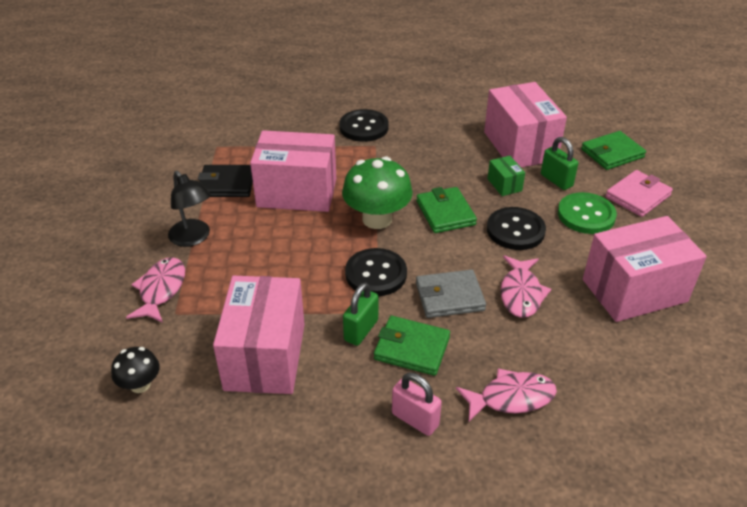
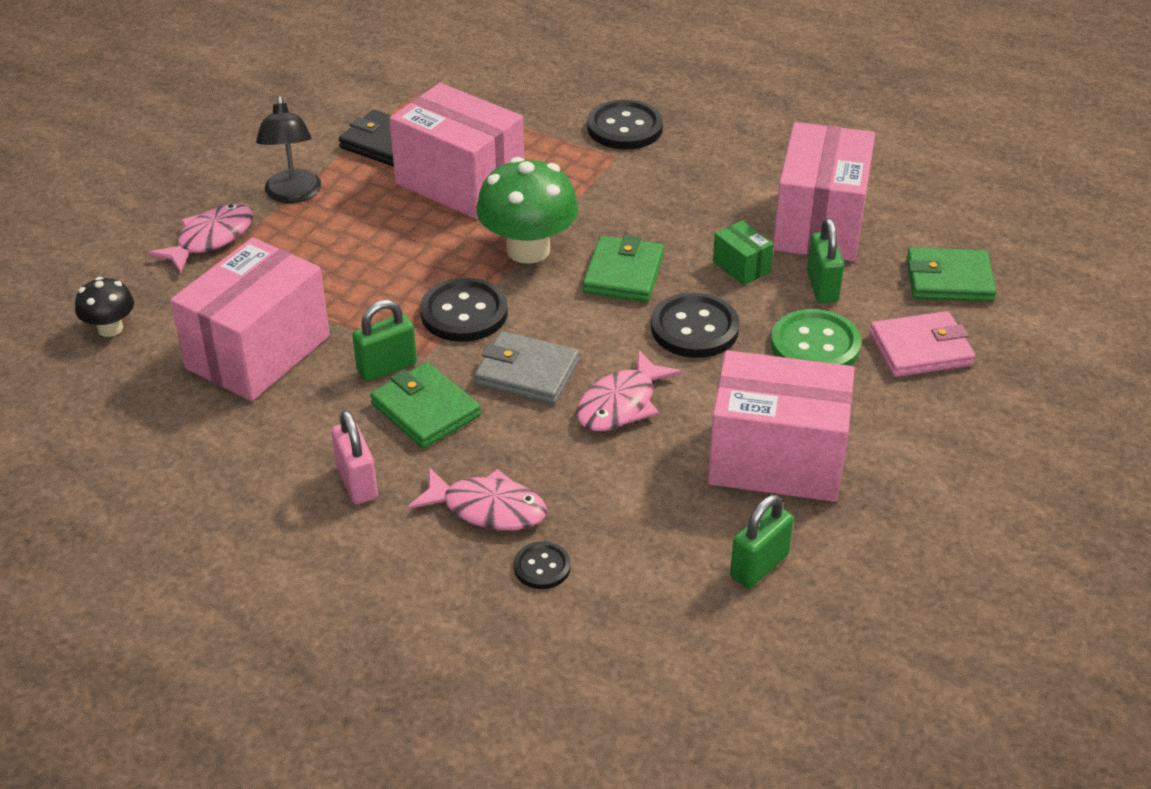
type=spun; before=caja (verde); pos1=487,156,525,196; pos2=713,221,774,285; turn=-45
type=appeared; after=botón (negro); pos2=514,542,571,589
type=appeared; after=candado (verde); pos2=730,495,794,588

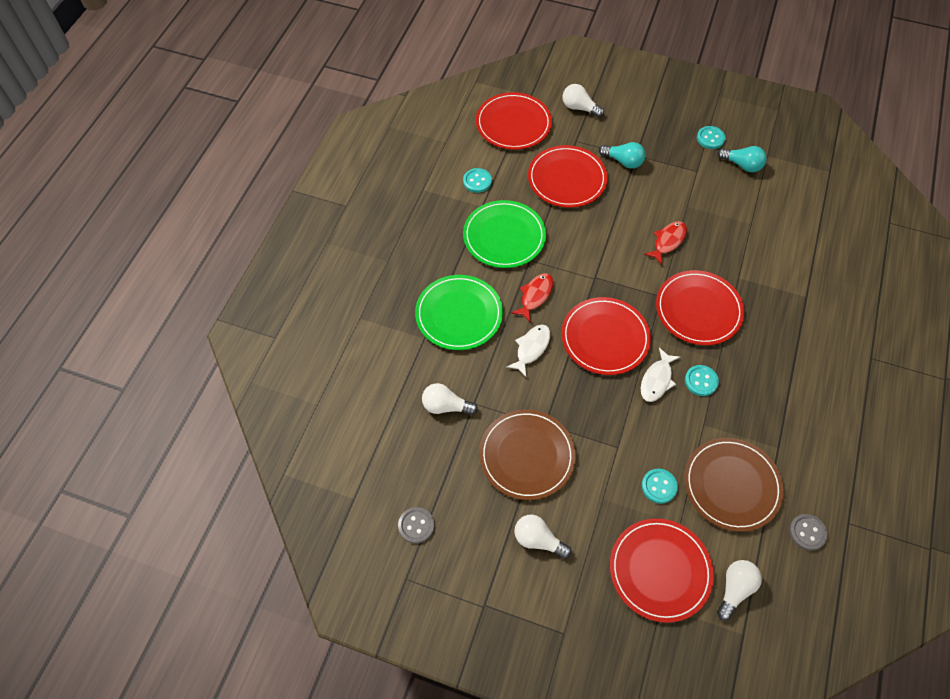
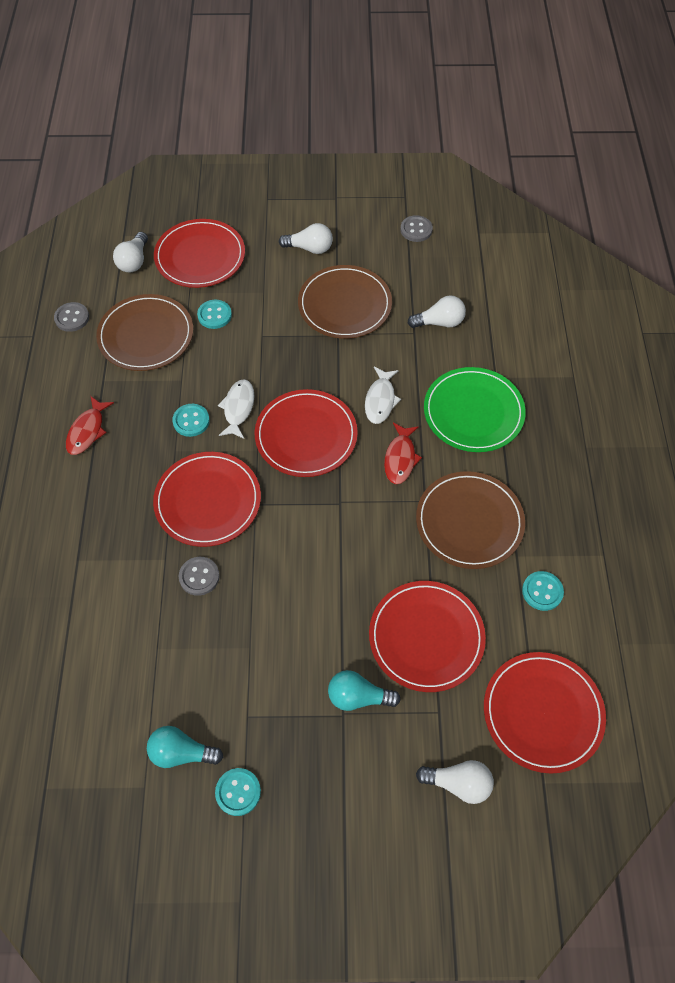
type=colour; before=plato (verde); after=plato (marrón); pos1=463,200,546,268; pos2=416,471,525,569
type=relocated; before=pez (rojo); pos1=644,221,687,265; pos2=66,396,114,455
type=appeared; after=botón (gris); pos2=179,557,220,596

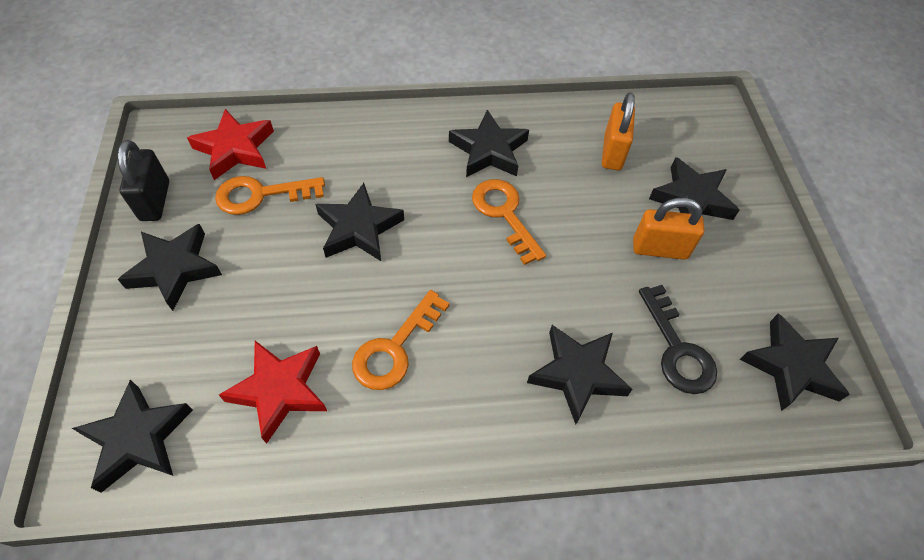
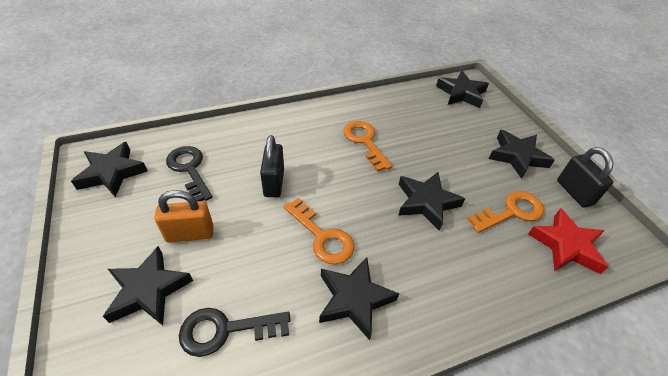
type=missing; before=estrella (rojo); pos1=219,341,327,444
type=spun; before=llave (naranja); pos1=352,290,450,390; pos2=343,121,392,172; turn=-45
type=missing; before=estrella (negro); pos1=527,325,633,425
type=exchanged; before=candado (naranja); after=llave (negro); pos1=602,92,635,170; pos2=179,308,291,357
type=appeared; after=candado (negro); pos2=260,135,284,197

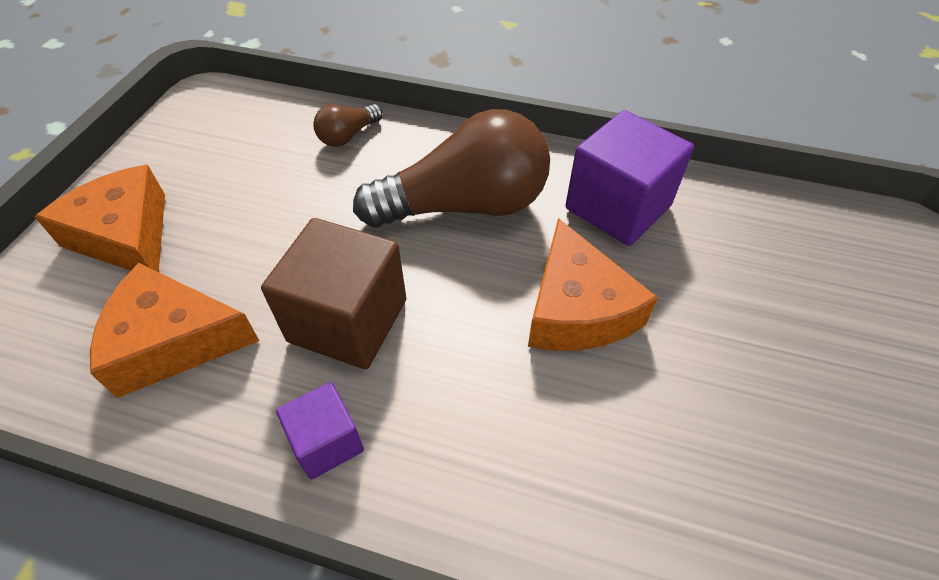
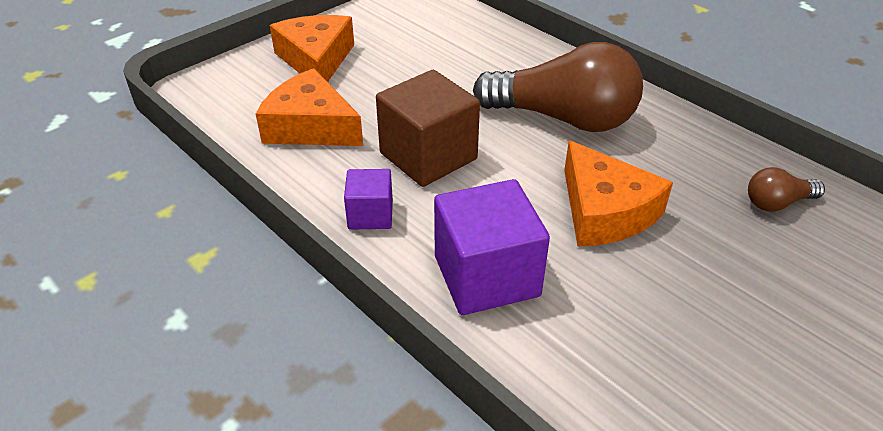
type=relocated; before=bombilla (marrón); pos1=313,104,383,147; pos2=748,167,825,212
type=spun; before=queso (naranja); pos1=528,218,658,351; pos2=564,140,673,247; turn=-45
type=relocated; before=cubo (morado); pos1=565,110,694,246; pos2=434,179,550,315

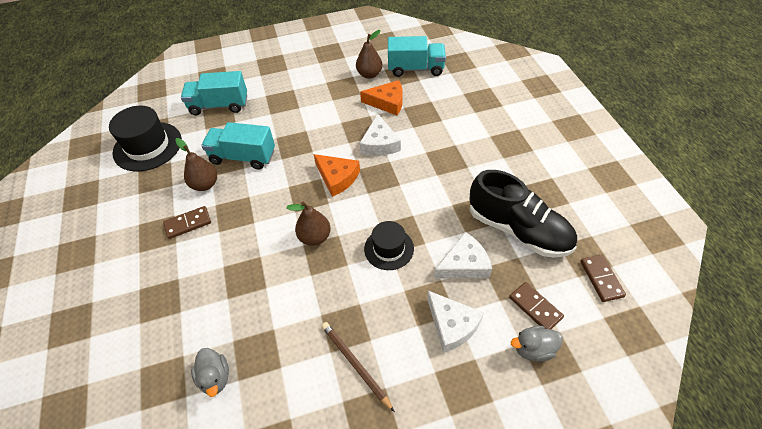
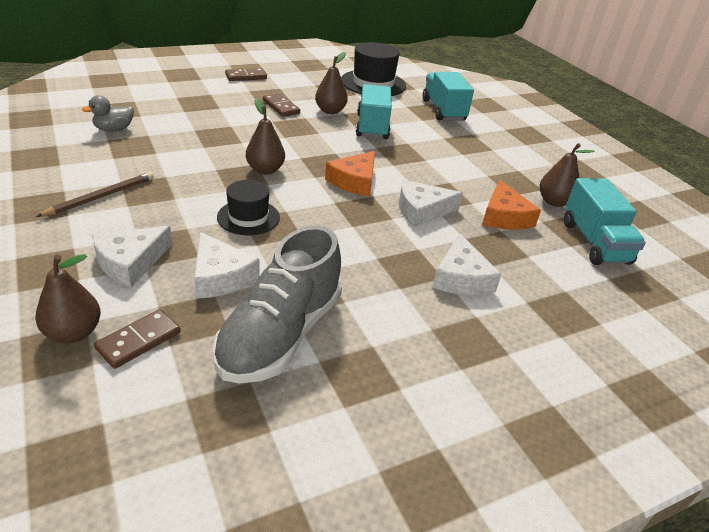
type=colour; before=zapato (negro); after=zapato (gris); pos1=469,170,577,258; pos2=213,226,342,383
type=exchanged; before=pato (gris); after=pera (marrón); pos1=511,326,563,362; pos2=35,254,101,343
type=relocated; before=ficha de dominó (marrón); pos1=580,254,626,302; pos2=225,68,267,81
type=appeared; after=queso (blanco); pos2=432,233,502,295

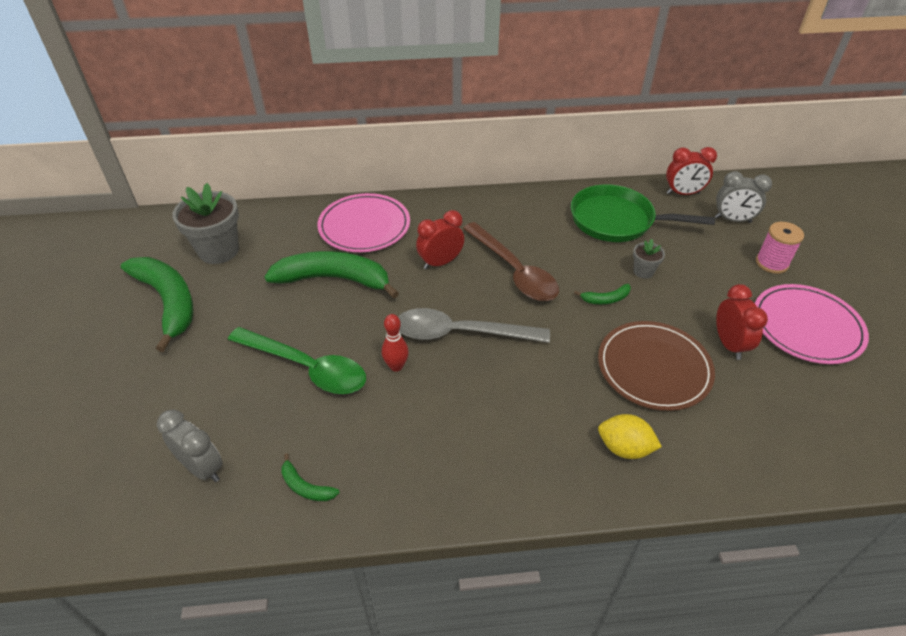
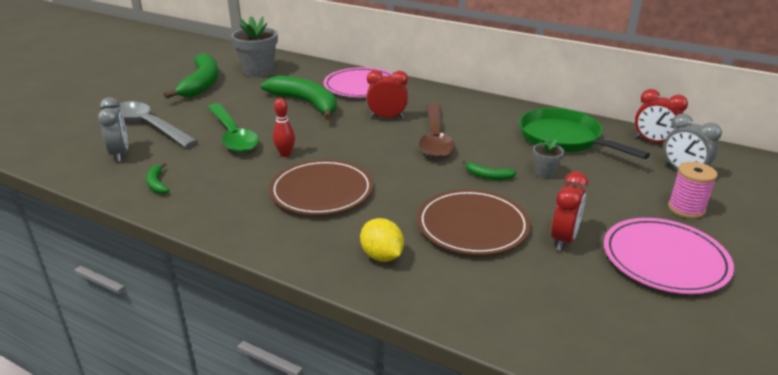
type=relocated; before=cuchara (gris); pos1=398,308,550,343; pos2=117,101,198,148
type=appeared; after=plato (marrón); pos2=269,160,373,215

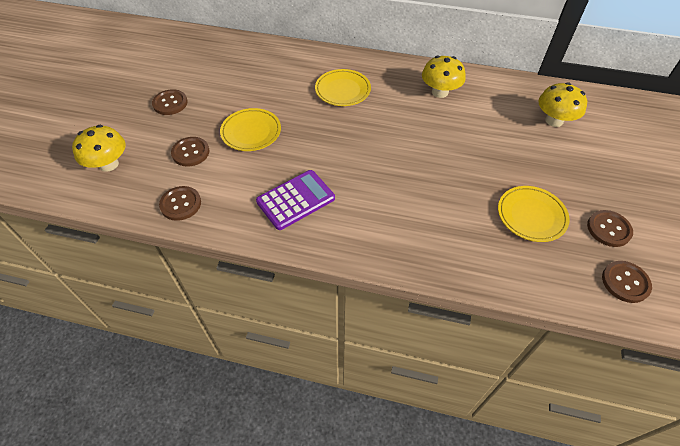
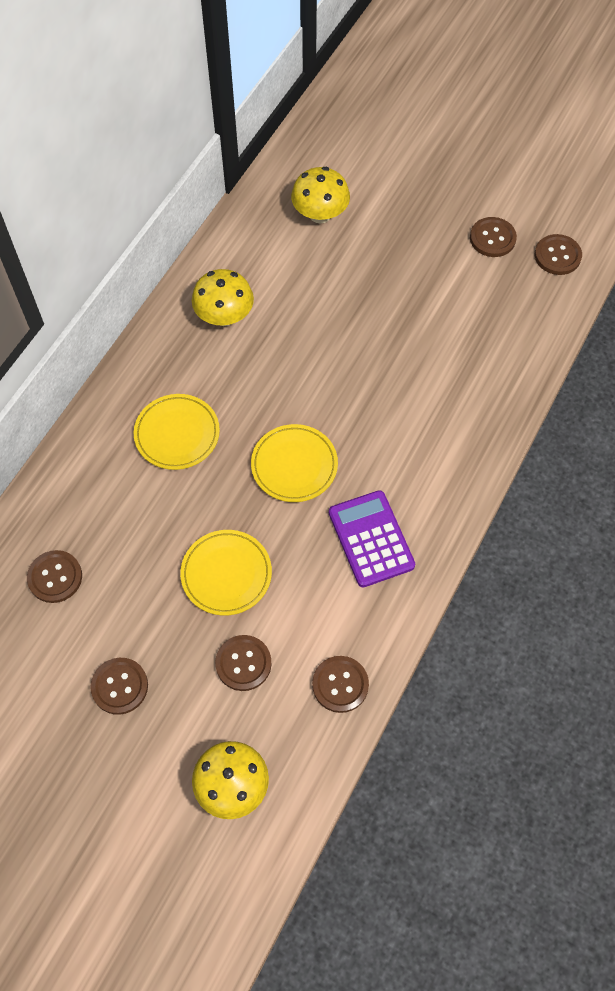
type=relocated; before=plato (amarillo); pos1=498,186,570,242; pos2=251,424,338,502
type=appeared; after=botón (marrón); pos2=27,550,82,603

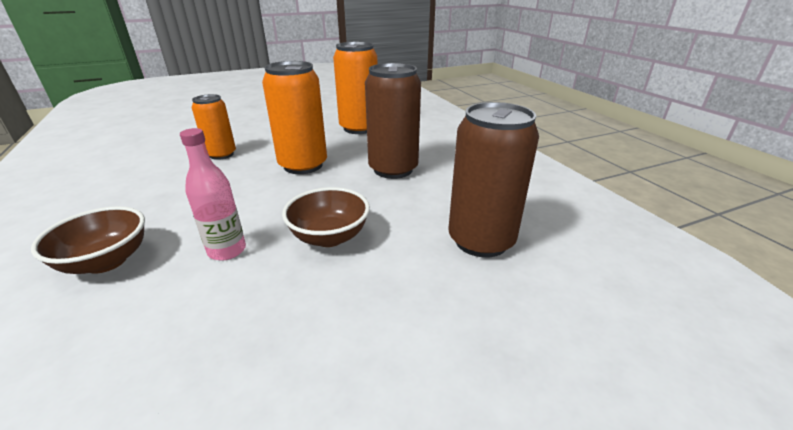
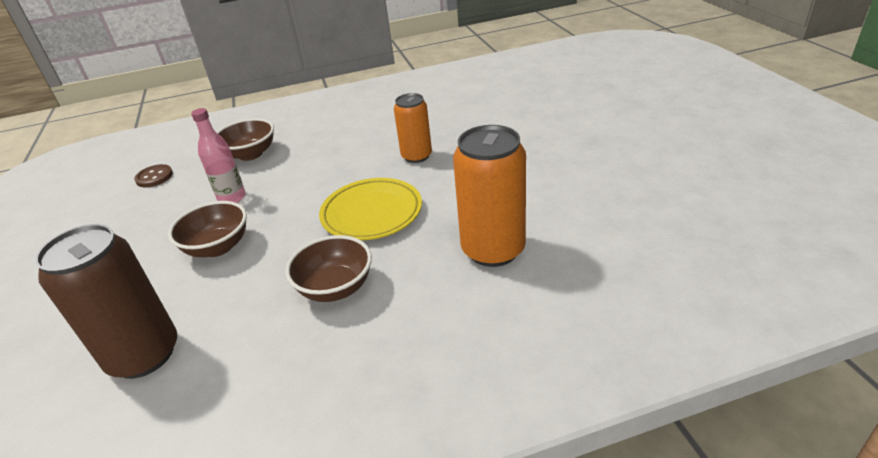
type=exchanged; before=lata (naranja); after=plato (amarillo); pos1=262,61,327,174; pos2=319,178,422,240
type=exchanged; before=lata (marrón); after=cuenco (marrón); pos1=365,63,421,179; pos2=286,235,372,302
type=appeared; after=botón (marrón); pos2=134,164,173,187

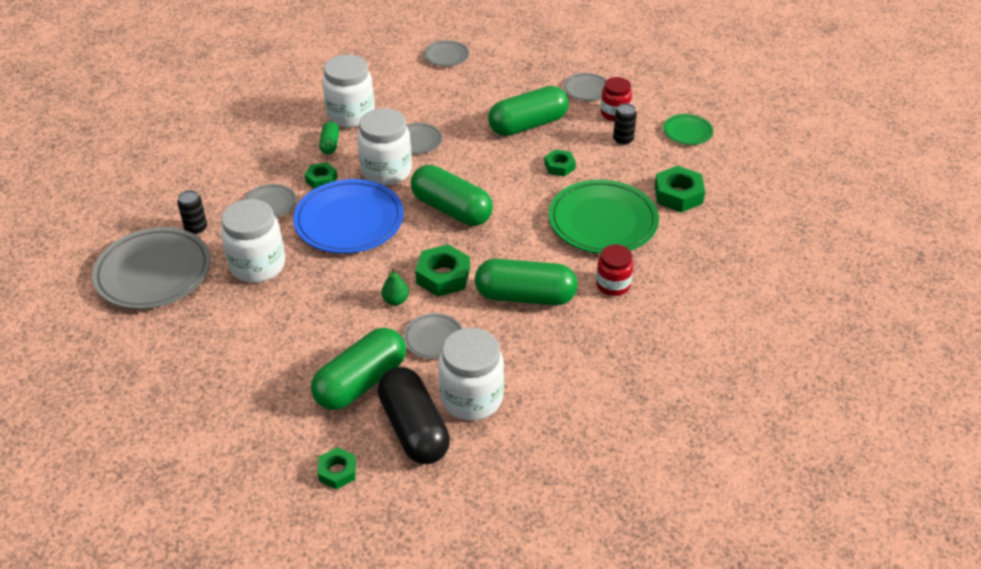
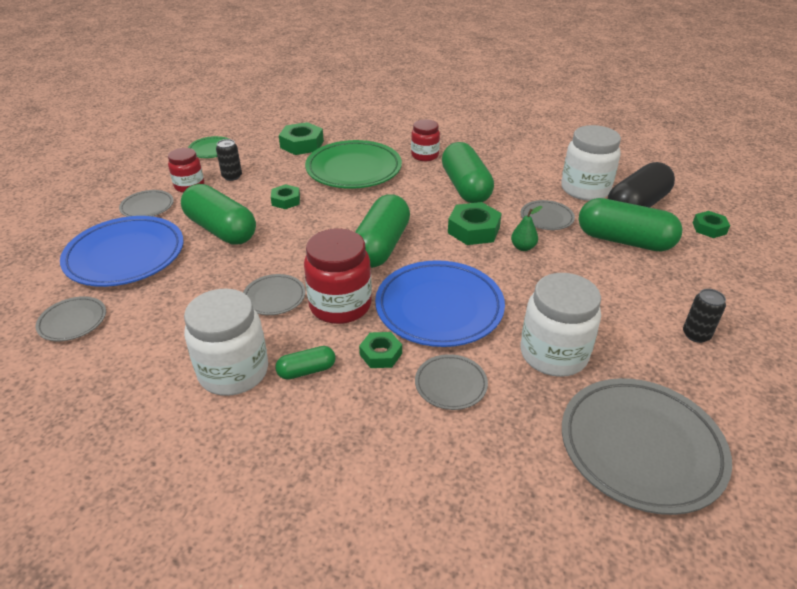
type=relocated; before=lata (negro); pos1=177,190,207,234; pos2=683,289,726,343
type=colour; before=tarro (blanco); after=tarro (rojo); pos1=357,108,412,185; pos2=304,228,372,324
type=appeared; after=plato (azul); pos2=60,216,184,287

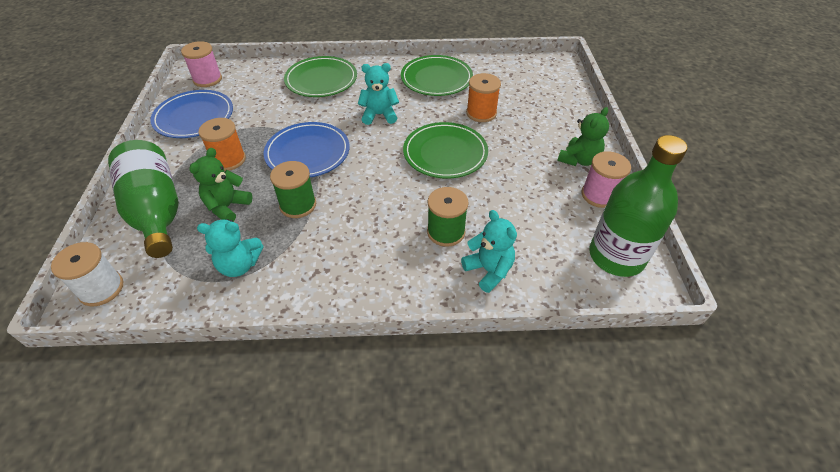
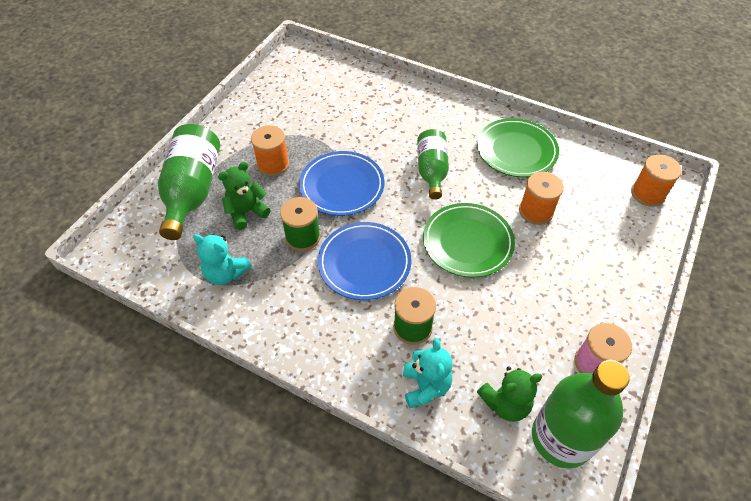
type=missing; before=carrete (blanco); pos1=51,242,123,306
type=relocated; before=plato (azul); pos1=150,90,233,138; pos2=318,222,412,300
type=missing; before=carrete (rosa); pos1=181,41,222,87
type=missing; before=plato (verde); pos1=284,56,357,97
type=exchanged; before=osito (turquesa); after=botella (verde); pos1=358,63,399,125; pos2=417,129,449,200
type=relocated; before=osito (verde); pos1=557,107,609,166; pos2=477,366,543,422
type=appeared; after=carrete (naranja); pos2=631,154,682,207

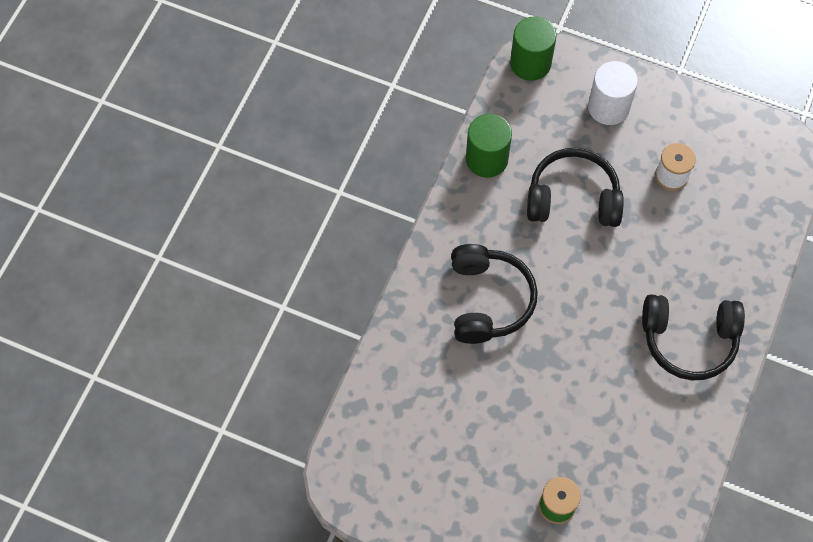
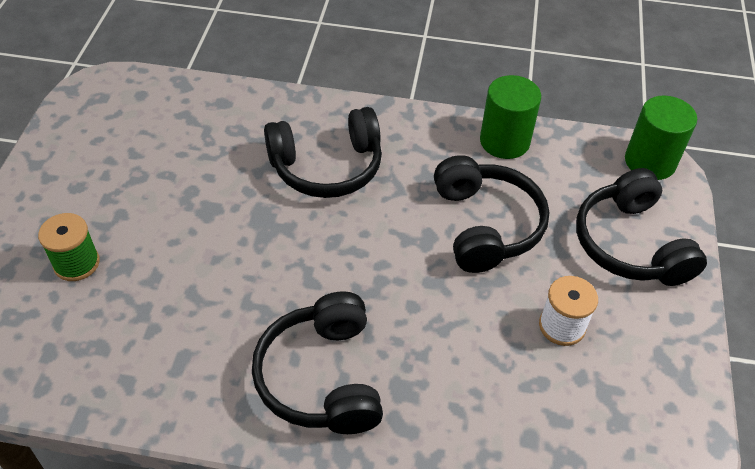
type=exchanged; before=cilindro (blanco); after=auriculares (negro); pos1=588,61,638,125; pos2=576,168,707,286

